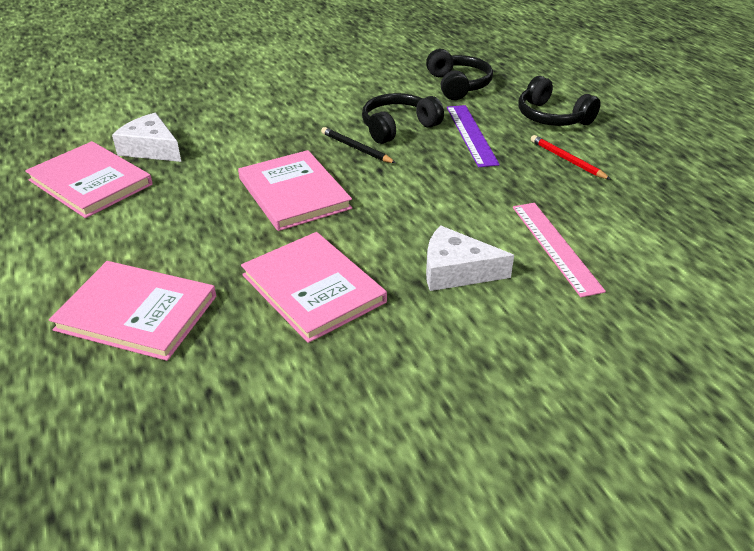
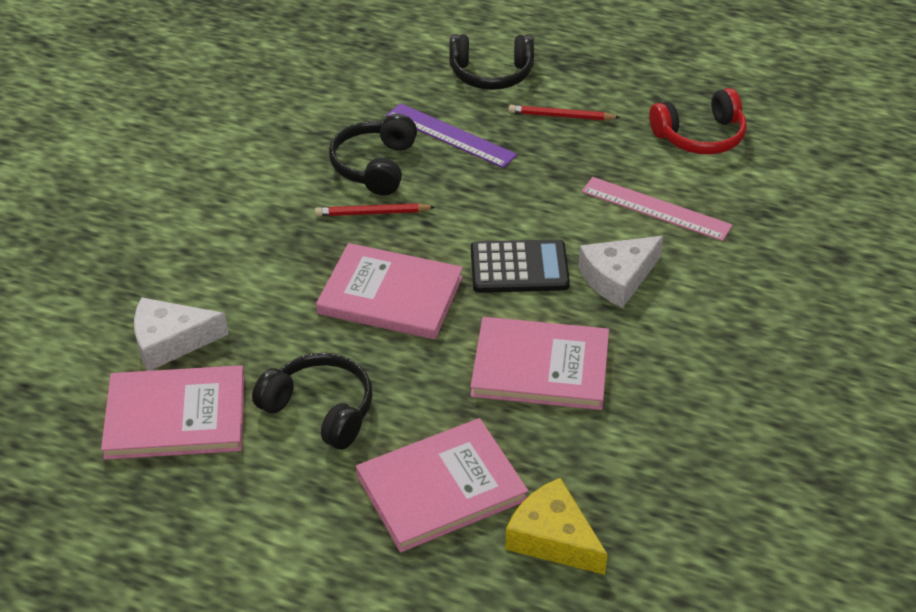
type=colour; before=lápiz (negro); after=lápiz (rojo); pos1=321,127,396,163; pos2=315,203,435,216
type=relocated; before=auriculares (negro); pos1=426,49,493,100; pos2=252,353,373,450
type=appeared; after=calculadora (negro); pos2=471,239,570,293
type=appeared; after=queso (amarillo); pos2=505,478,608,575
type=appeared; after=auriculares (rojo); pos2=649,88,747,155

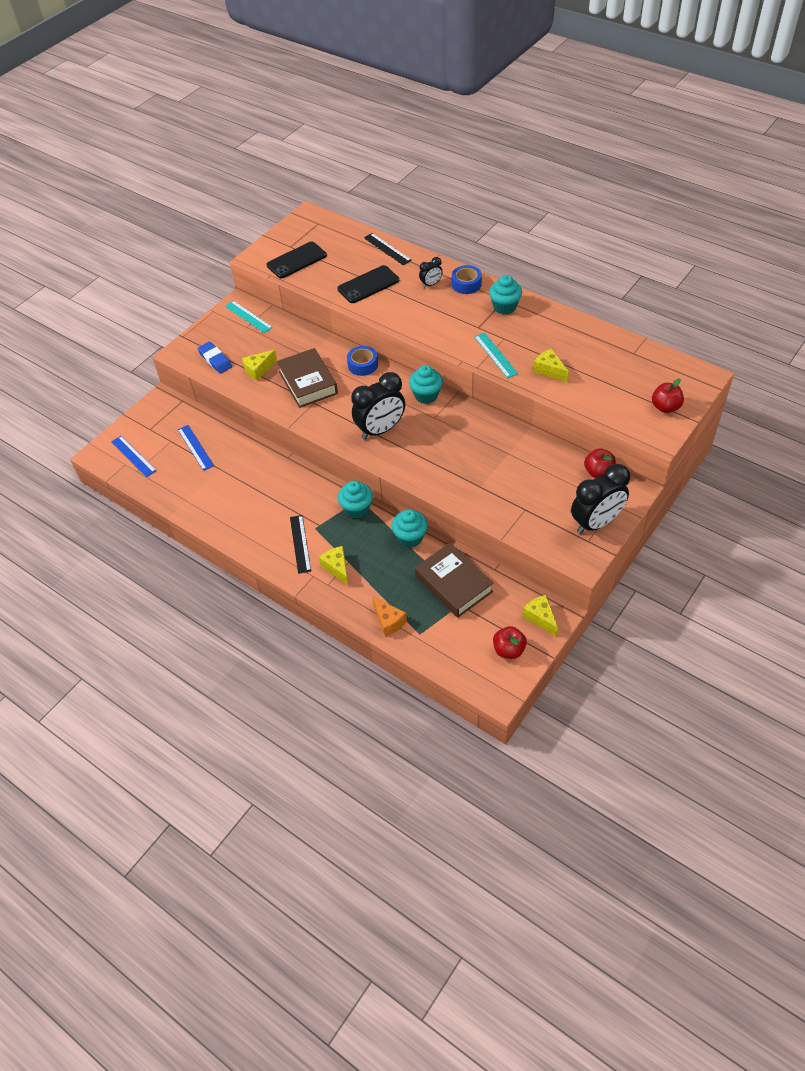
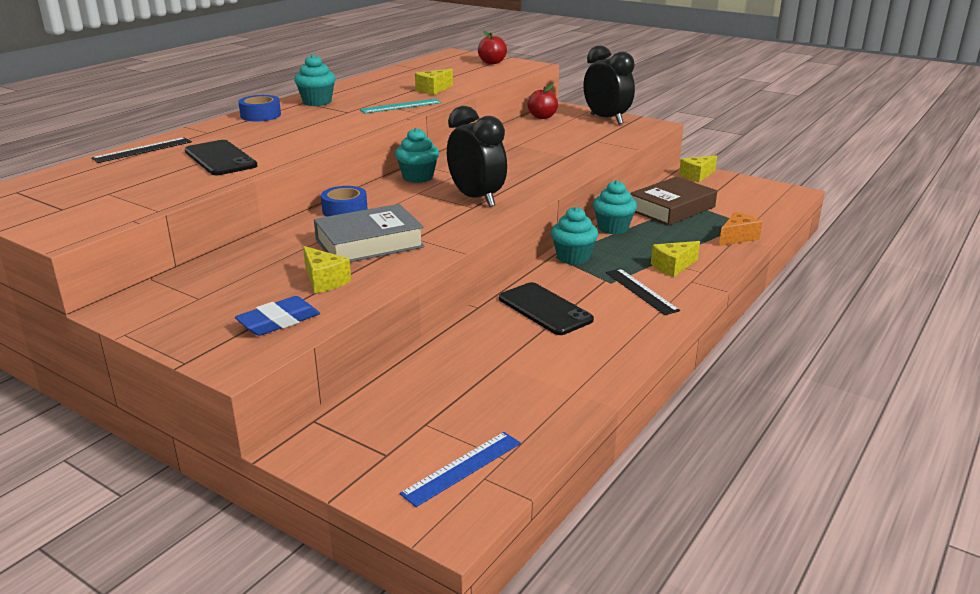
type=missing; before=regla (azul); pos1=178,425,214,471
type=missing; before=regla (turquesa); pos1=225,301,273,333
type=relocated; before=móvil (negro); pos1=267,241,327,278; pos2=499,282,594,335
type=colour; before=libro (marrón); after=libro (gris); pos1=277,348,338,408; pos2=314,204,425,262
type=spun; before=regla (negro); pos1=290,515,311,574; pos2=606,269,680,315; turn=75
type=missing; before=despertador (negro); pos1=419,257,443,288
type=missing; before=manzana (rojo); pos1=493,626,527,659

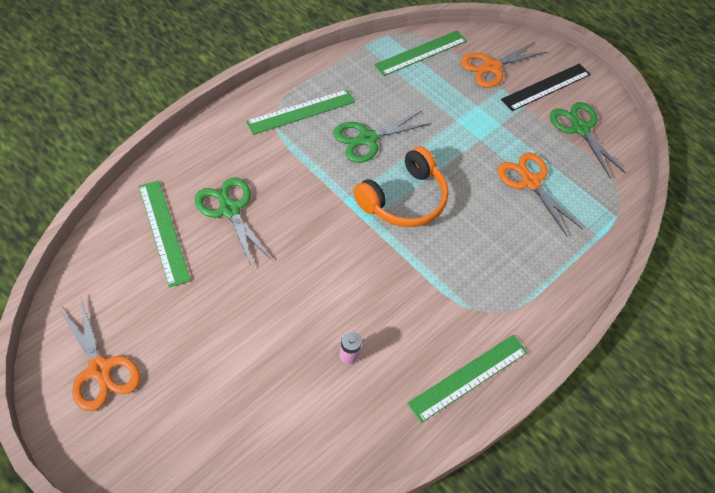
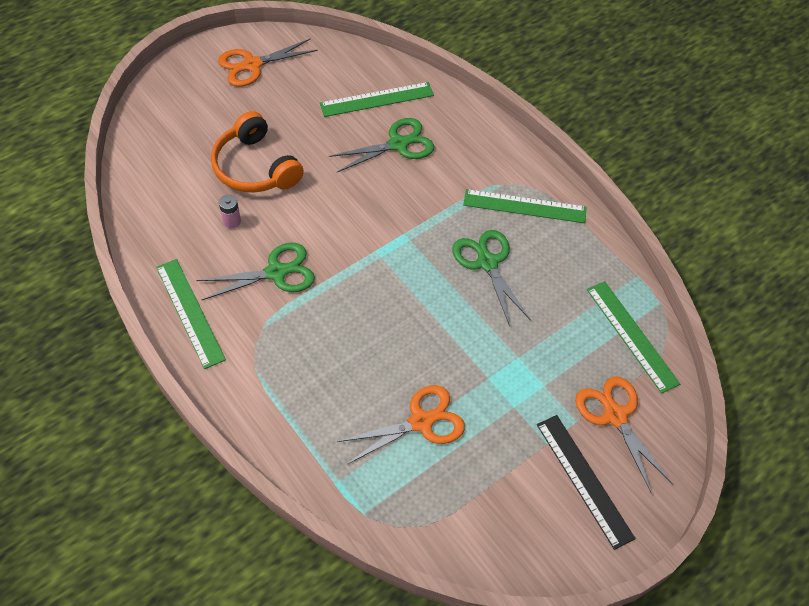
type=spun; before=regla (verde); pos1=246,89,355,135; pos2=463,189,587,223; turn=-60
type=relocated; before=auriculares (naranja); pos1=353,146,449,227; pos2=211,111,304,193
type=relocated; before=tijeras (verde); pos1=550,102,627,179; pos2=196,243,315,300

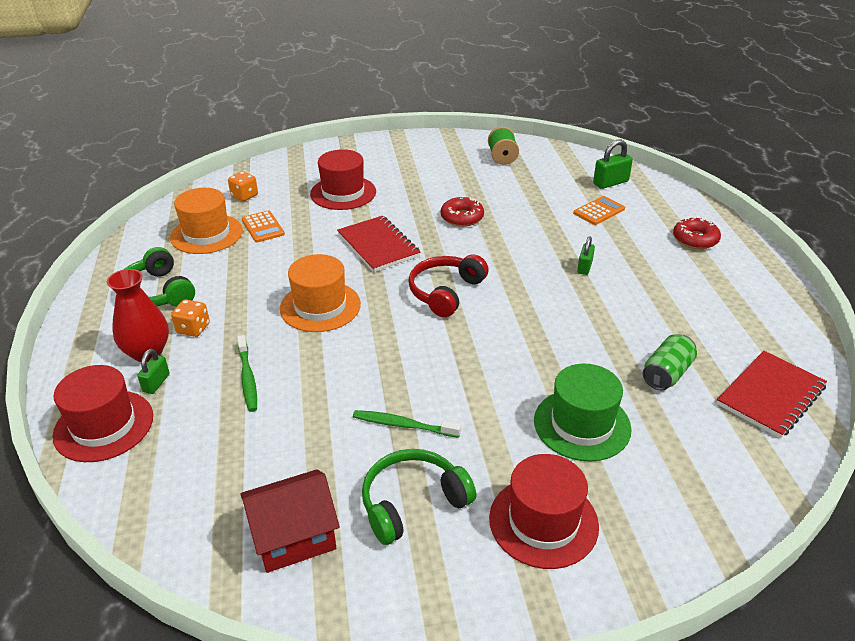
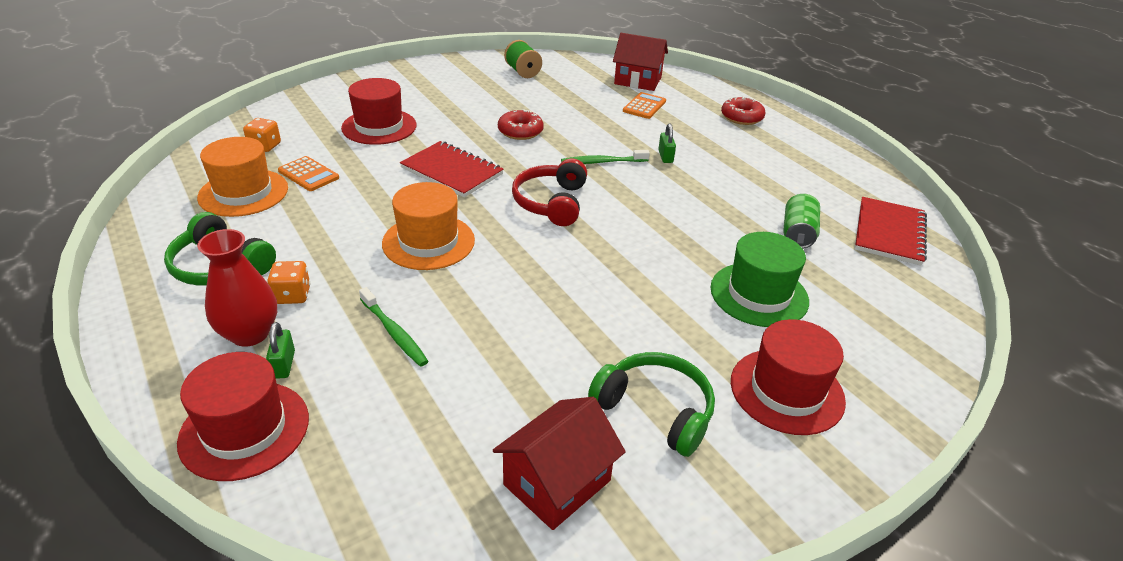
type=relocated; before=cepillo de dientes (verde); pos1=353,410,461,438; pos2=561,150,650,164
type=spun; before=auriculares (verde); pos1=362,449,476,545; pos2=588,352,715,457; turn=90
type=exchanged; before=candado (verde); after=casa (rojo); pos1=593,139,633,189; pos2=613,33,668,91

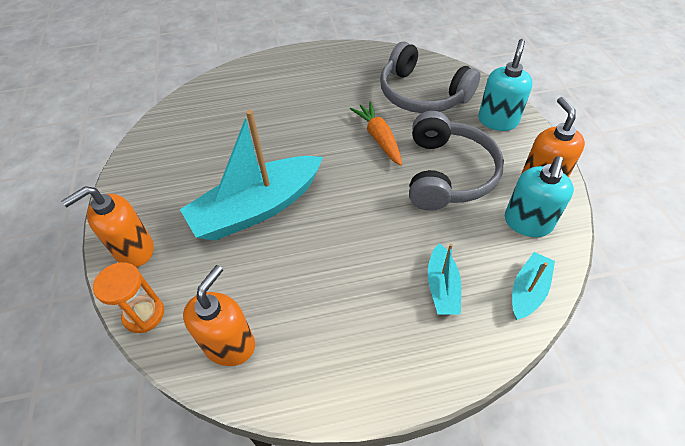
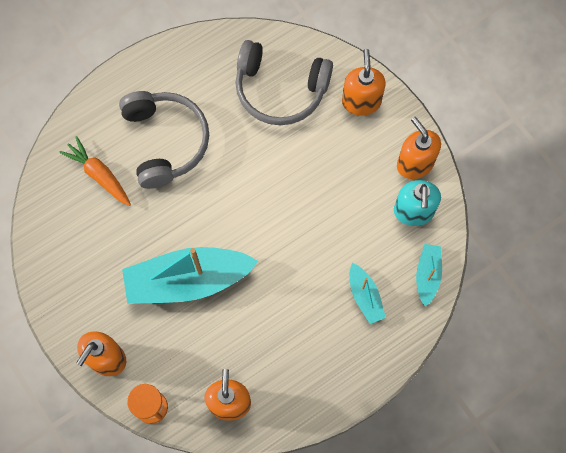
type=spun; before=barco (turquesa); pos1=180,110,323,241; pos2=122,247,258,304; turn=45
type=relocated; before=zanahoria (naranja); pos1=350,102,402,166; pos2=59,136,131,206
type=relocated; before=auriculares (gris); pos1=409,111,504,211; pos2=119,91,209,189
type=colour; before=dispensador de jabón (turquesa); after=dispensador de jabón (naranja); pos1=478,39,533,131; pos2=342,49,386,116

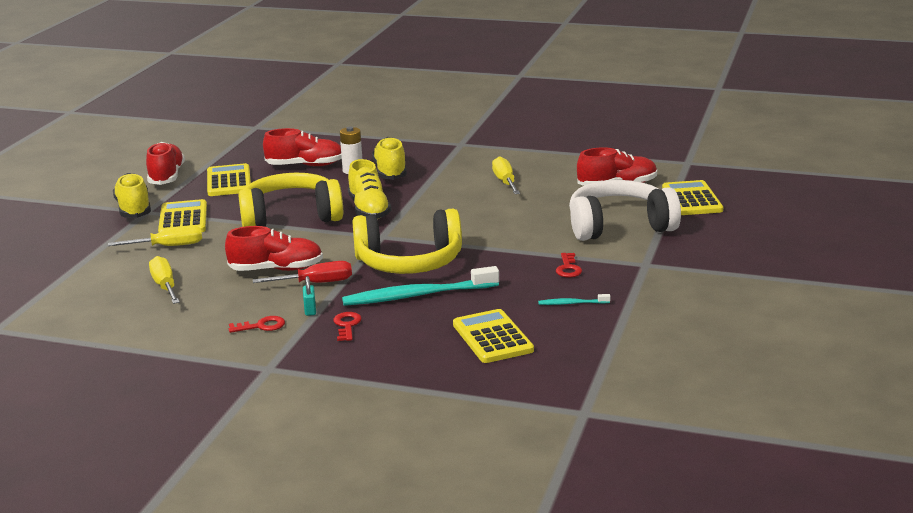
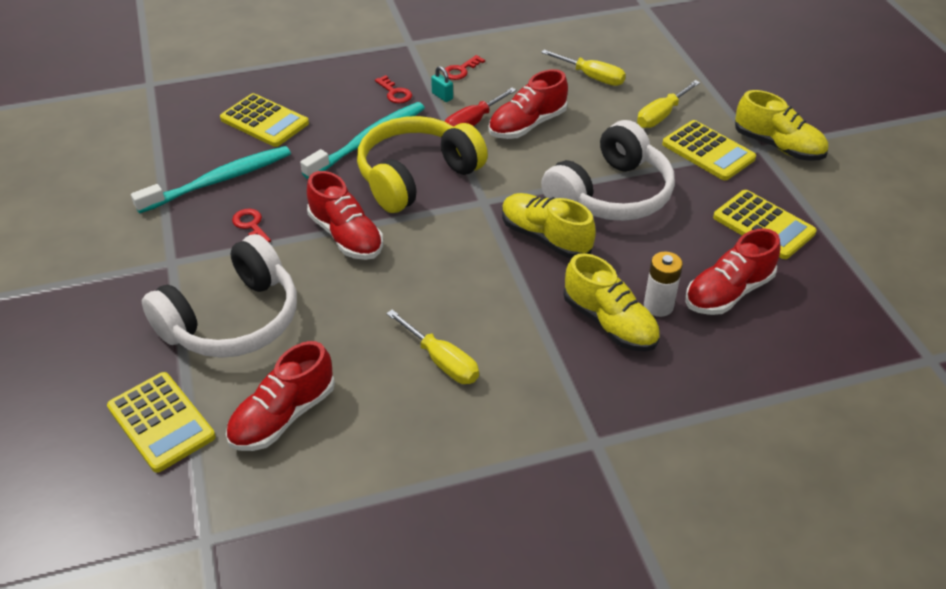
type=relocated; before=zapato (rojo); pos1=146,142,185,185; pos2=307,171,383,260
type=colour; before=auriculares (amarillo); after=auriculares (blanco); pos1=238,173,343,227; pos2=541,120,675,221
type=size; before=cepillo de dientes (turquesa); pos1=538,294,611,305; pos2=131,146,291,213; scale=2.26

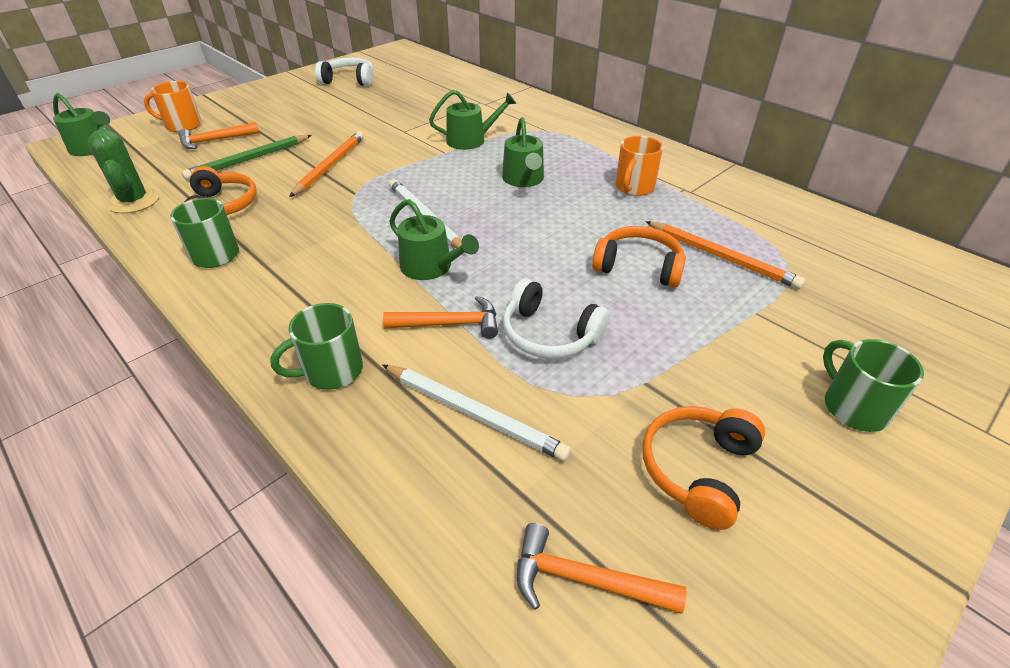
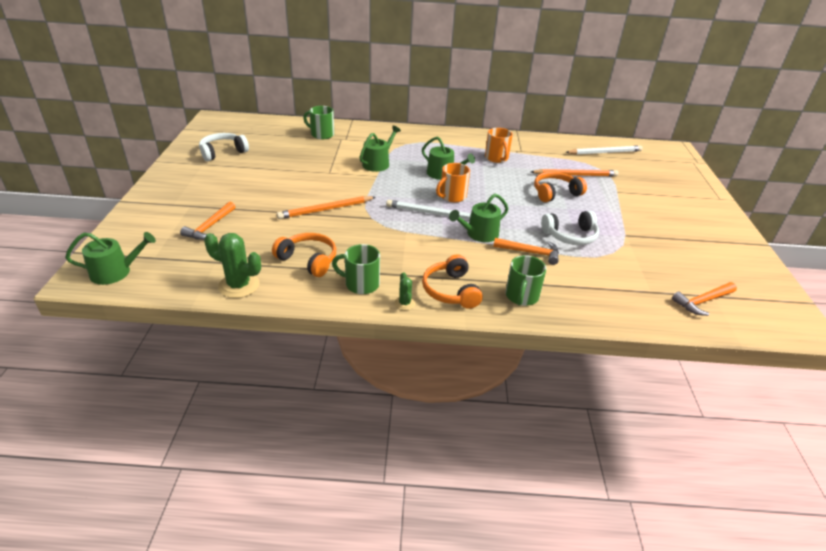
type=relocated; before=taza (naranja); pos1=144,81,202,132; pos2=436,163,470,202
type=missing; before=lápiz (verde); pos1=182,135,312,180
type=spun; before=lápiz (naranja); pos1=289,131,364,197; pos2=277,196,376,219; turn=-90
type=relocated; before=lápiz (blanco); pos1=382,364,571,461; pos2=565,145,643,155
type=spun; before=martillo (naranja); pos1=383,296,498,339; pos2=493,238,559,265; turn=60
type=spun; before=regadera (verde); pos1=389,199,479,280; pos2=449,194,508,242; turn=150
type=relocated; before=auriculares (naranja); pos1=642,406,765,530; pos2=422,254,483,309
type=relocated; before=taza (verde); pos1=823,339,924,432; pos2=303,106,334,139
type=appeared; after=cactus (verde); pos2=394,272,416,310

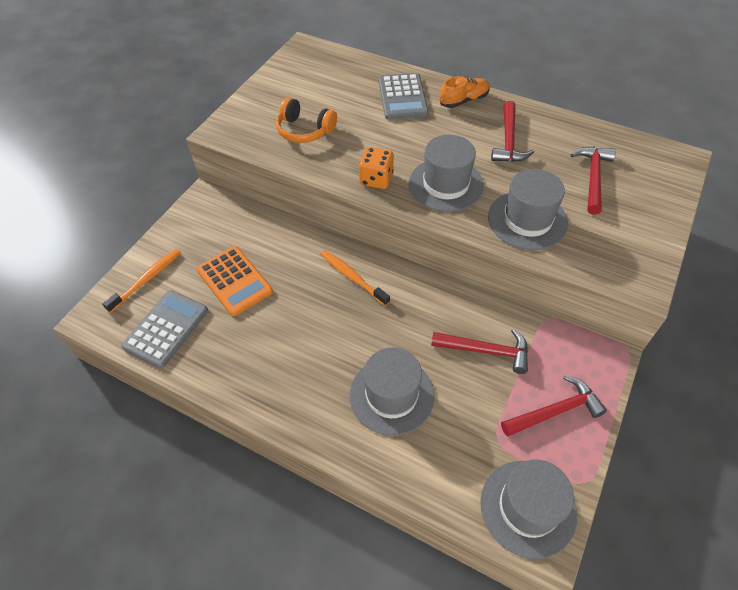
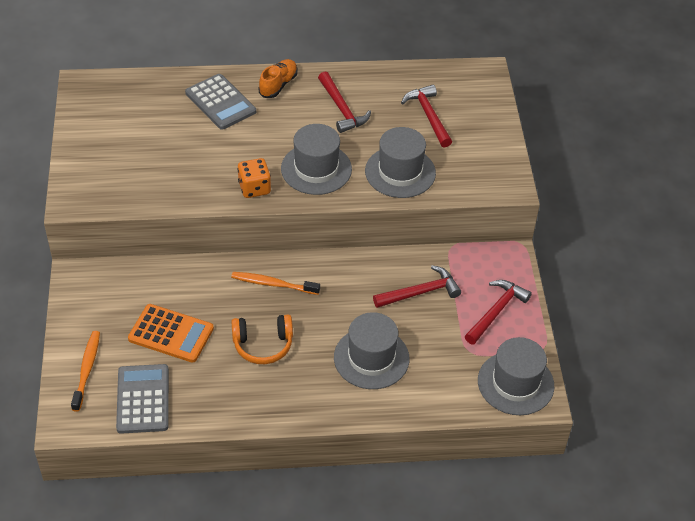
type=relocated; before=auriculares (naranja); pos1=276,97,337,143; pos2=231,315,293,364

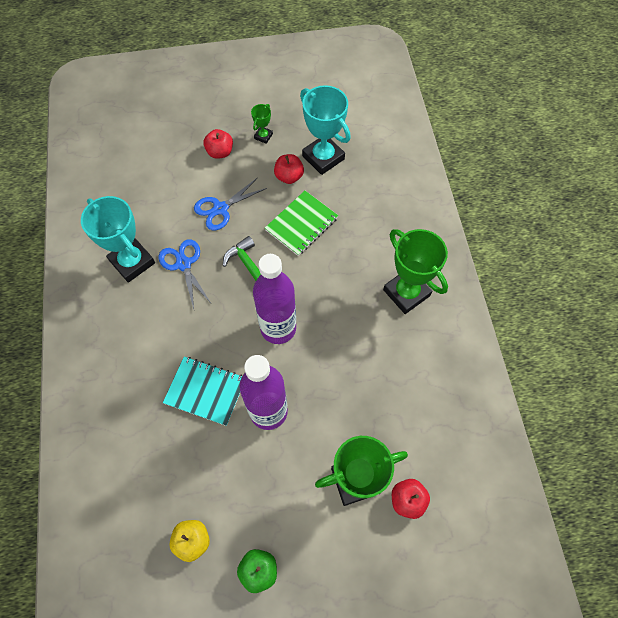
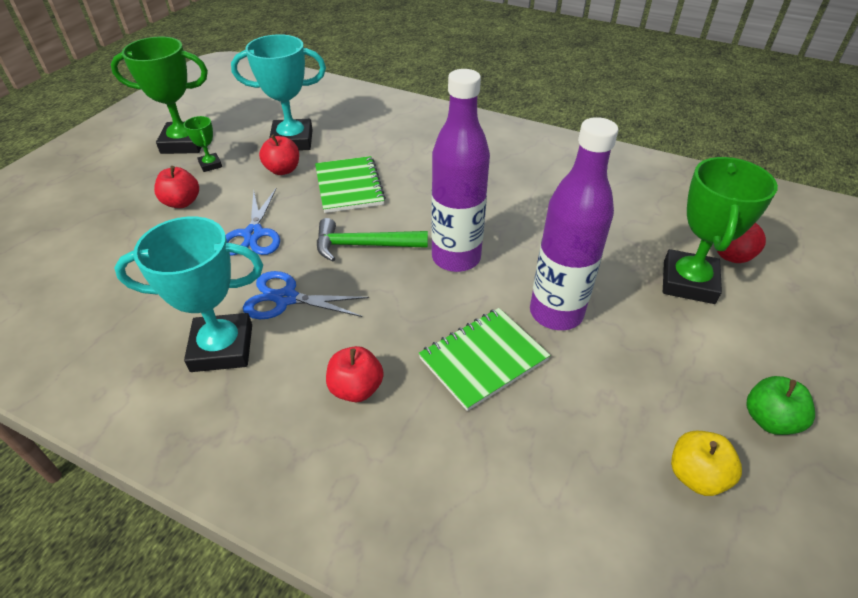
type=colour; before=cuaderno (turquesa); after=cuaderno (verde); pos1=163,357,242,426; pos2=419,308,550,411
type=relocated; before=trofeo (verde); pos1=383,229,448,314; pos2=111,36,208,154
type=appeared; after=manzana (rojo); pos2=326,346,384,402

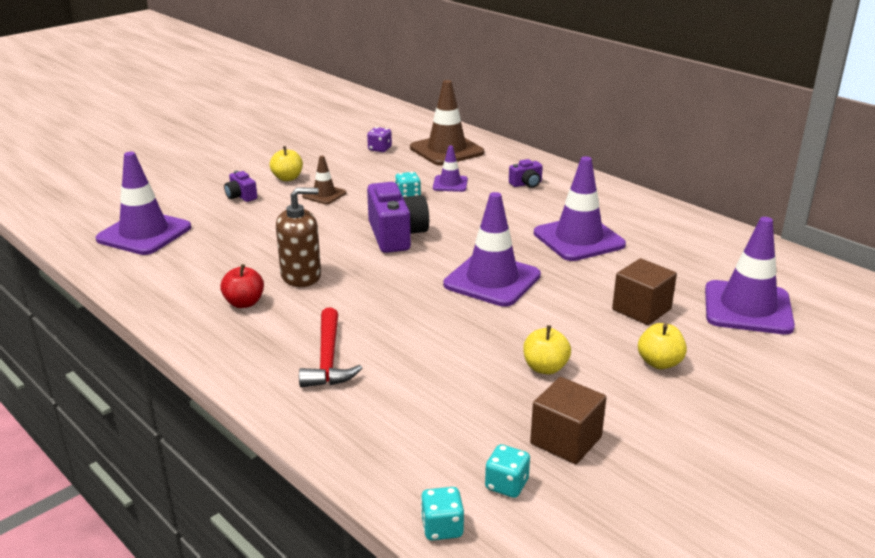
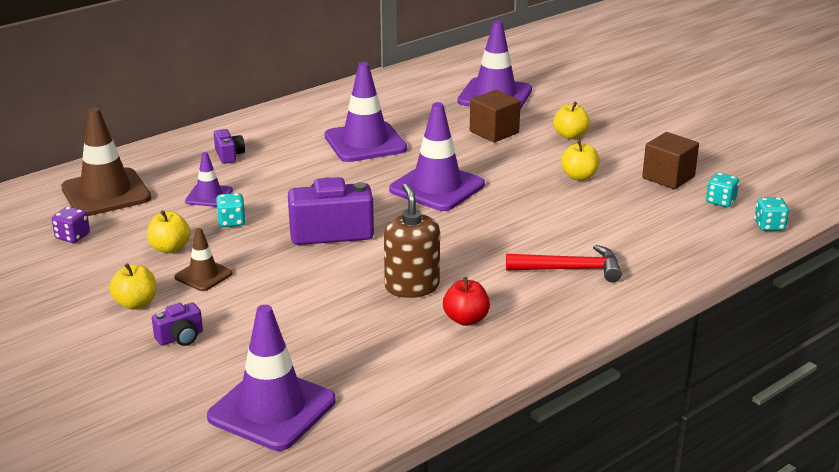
type=appeared; after=manzana (amarillo); pos2=147,210,190,253

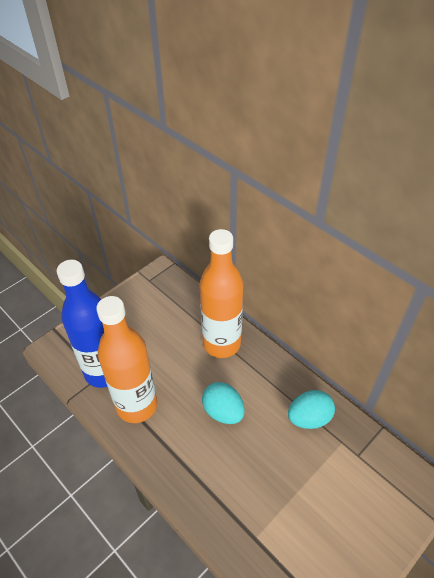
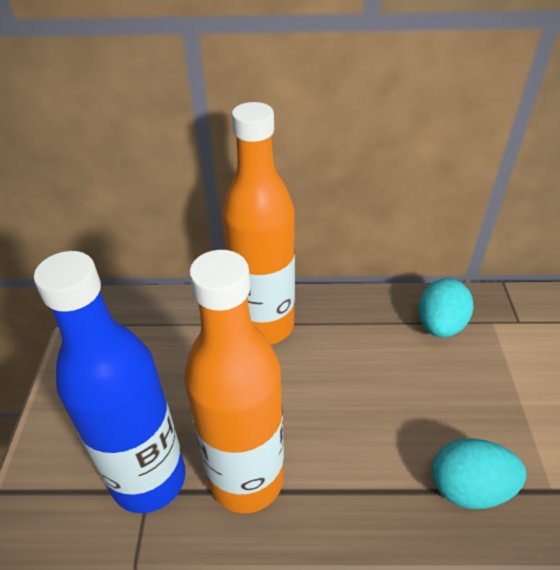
type=relocated; before=huevo (turquesa); pos1=202,382,245,424; pos2=432,438,526,509

